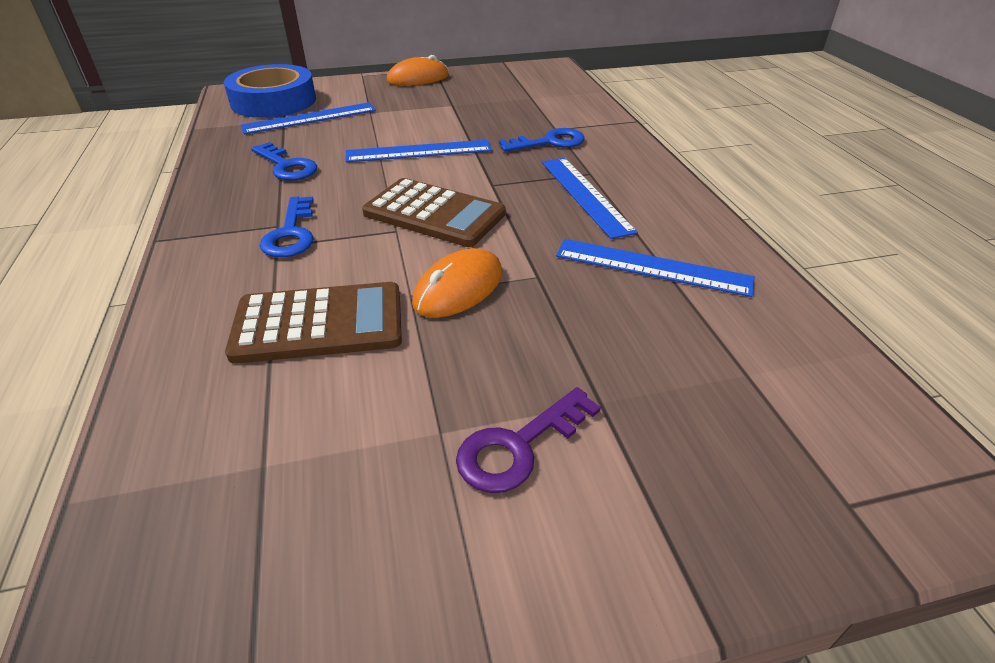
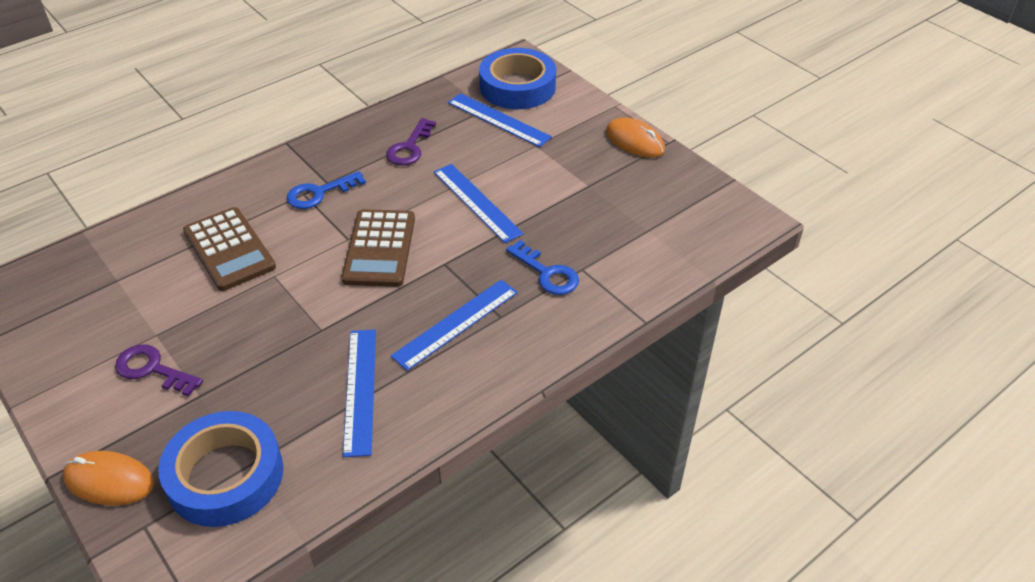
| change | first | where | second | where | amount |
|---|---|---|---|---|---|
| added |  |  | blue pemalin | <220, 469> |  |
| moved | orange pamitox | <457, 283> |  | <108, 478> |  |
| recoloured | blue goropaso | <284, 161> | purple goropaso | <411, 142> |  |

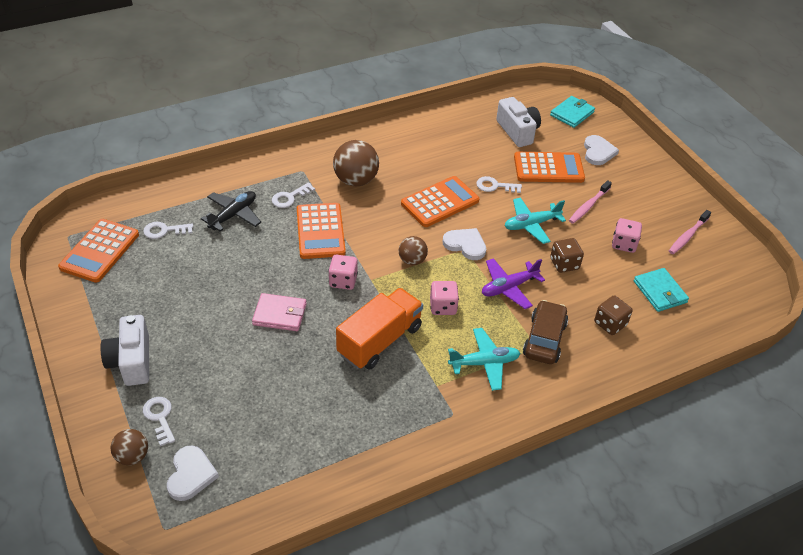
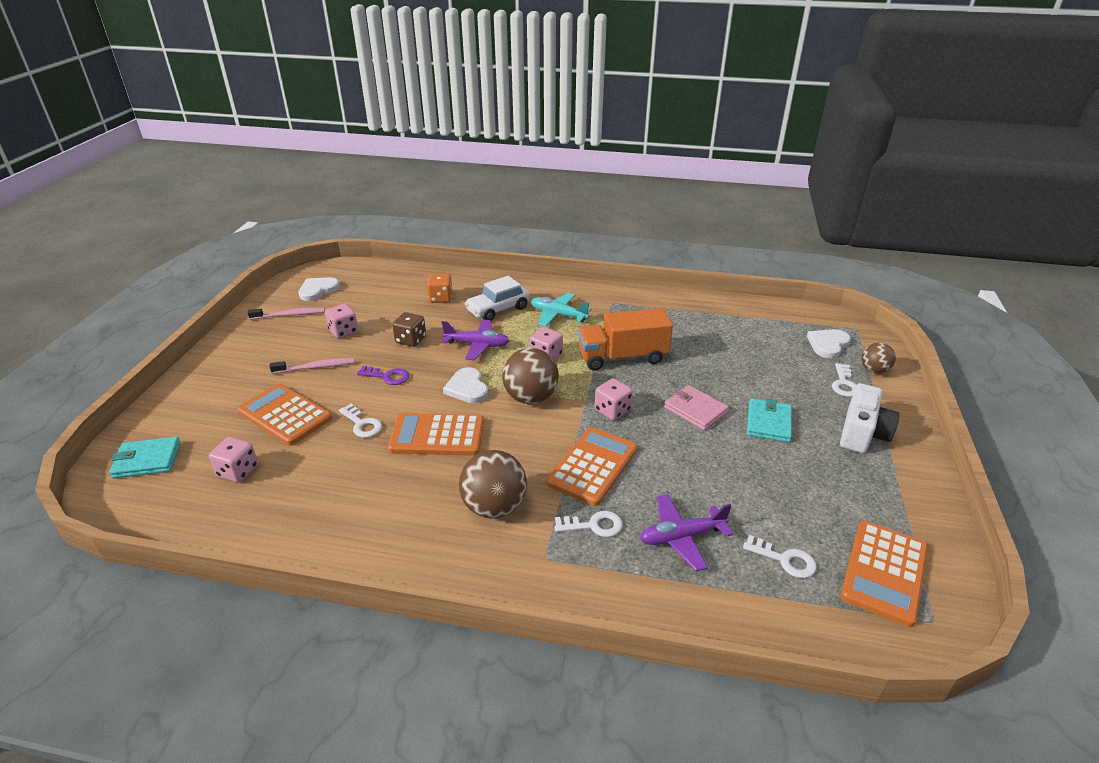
| change | first | where | second | where | amount |
|---|---|---|---|---|---|
| moved | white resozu | <601, 150> |  | <319, 289> |  |
| moved | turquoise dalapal | <661, 290> |  | <769, 420> |  |
| replaced | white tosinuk | <518, 122> | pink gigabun | <233, 459> |  |
| replaced | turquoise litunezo | <535, 220> | purple goropaso | <383, 375> |  |
| recoloured | black litunezo | <231, 211> | purple litunezo | <686, 532> |  |
| recoloured | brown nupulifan | <545, 332> | white nupulifan | <497, 298> |  |
| recoloured | brown gigabun | <613, 315> | orange gigabun | <440, 288> |  |
| turned | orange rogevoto | <98, 251> |  | <884, 574> | 150 degrees clockwise |
| resized | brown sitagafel | <413, 250> |  | <530, 376> | x1.71 |

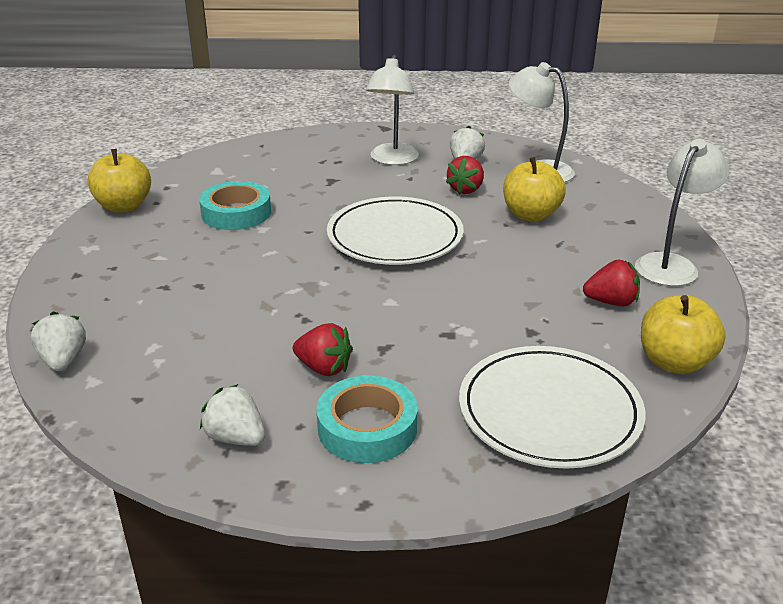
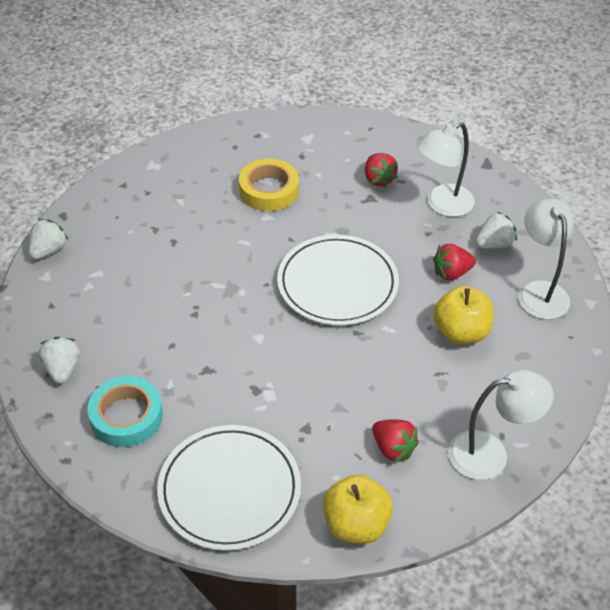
| change | first | where | second | where | amount |
|---|---|---|---|---|---|
| removed | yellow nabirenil | <119, 181> |  |  |  |
| moved | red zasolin | <323, 349> |  | <381, 170> |  |
| recoloured | turquoise pemalin | <235, 205> | yellow pemalin | <269, 185> |  |

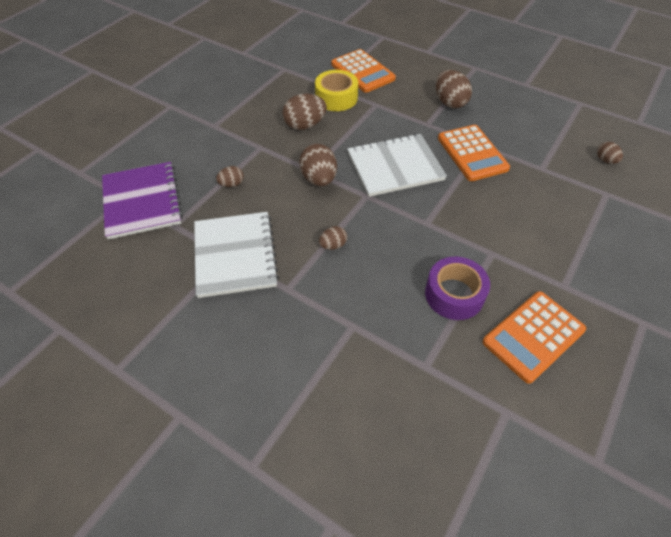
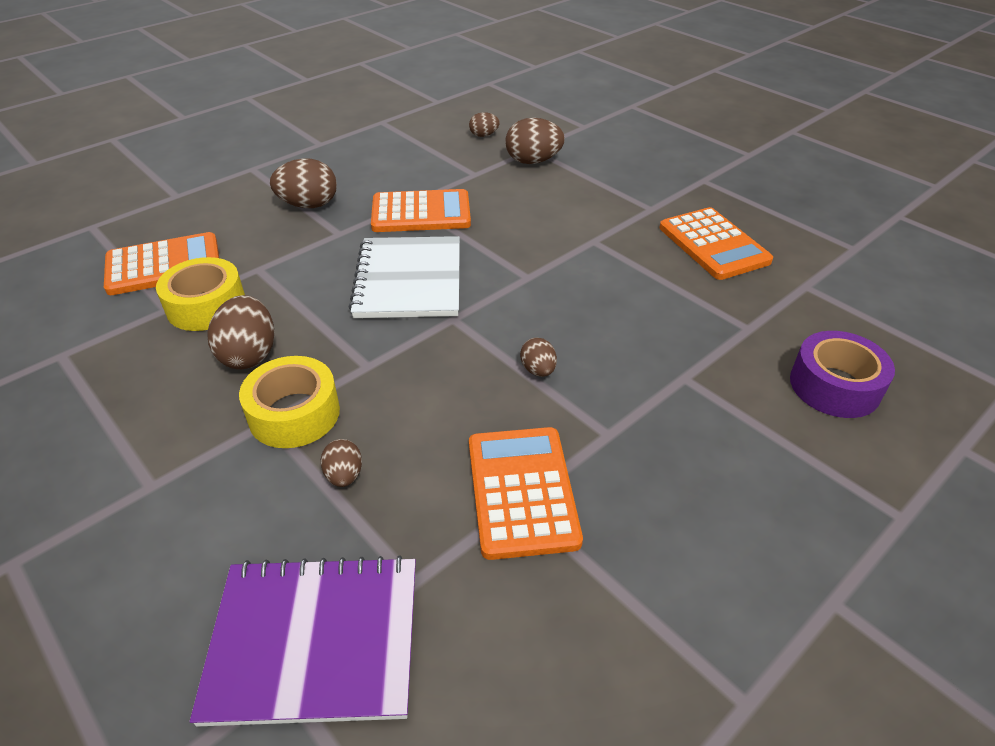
| change | first | where | second | where | amount |
|---|---|---|---|---|---|
| added |  |  | yellow pemalin | <289, 402> |  |
| moved | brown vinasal | <318, 165> |  | <535, 141> |  |
| moved | purple pemalin | <457, 288> |  | <842, 374> |  |
| replaced | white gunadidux | <236, 255> | orange rogevoto | <526, 493> |  |

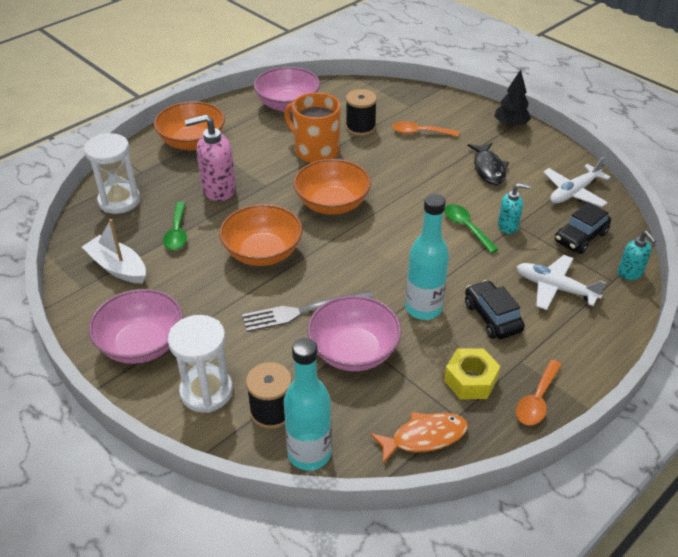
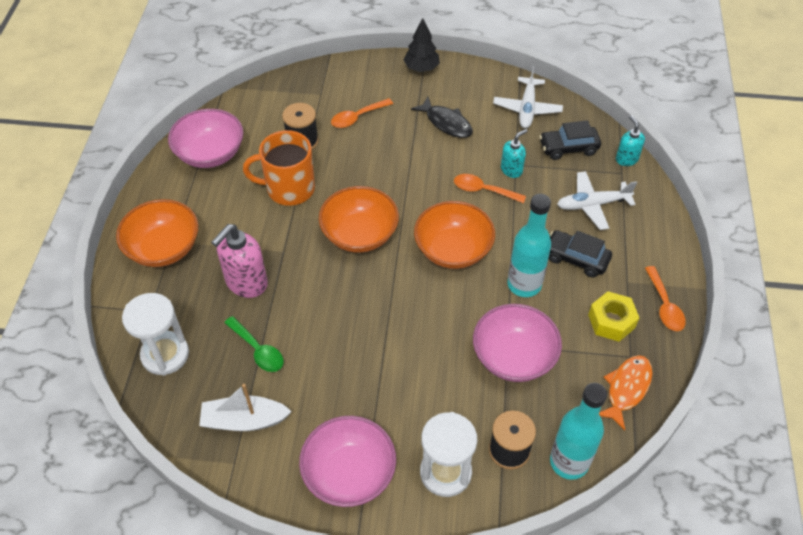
| change | first | where | second | where | amount |
|---|---|---|---|---|---|
| removed | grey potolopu | <308, 311> |  |  |  |
| moved | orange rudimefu | <260, 235> |  | <454, 235> |  |
| recoloured | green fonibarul | <471, 228> | orange fonibarul | <490, 188> |  |
| turned | black nupulifan | <583, 228> |  | <570, 140> | 75 degrees clockwise |
| turned | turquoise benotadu | <637, 255> |  | <630, 140> | 135 degrees counterclockwise |

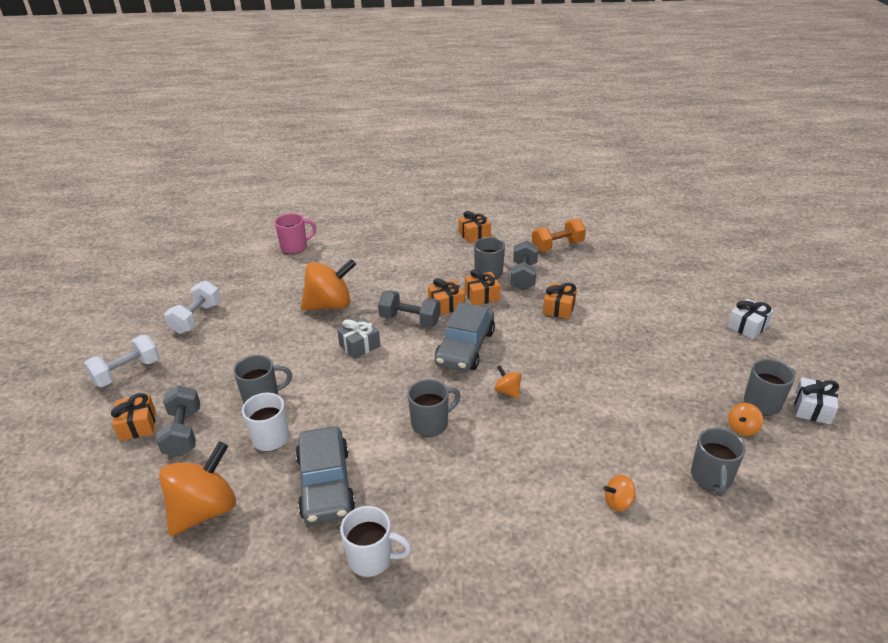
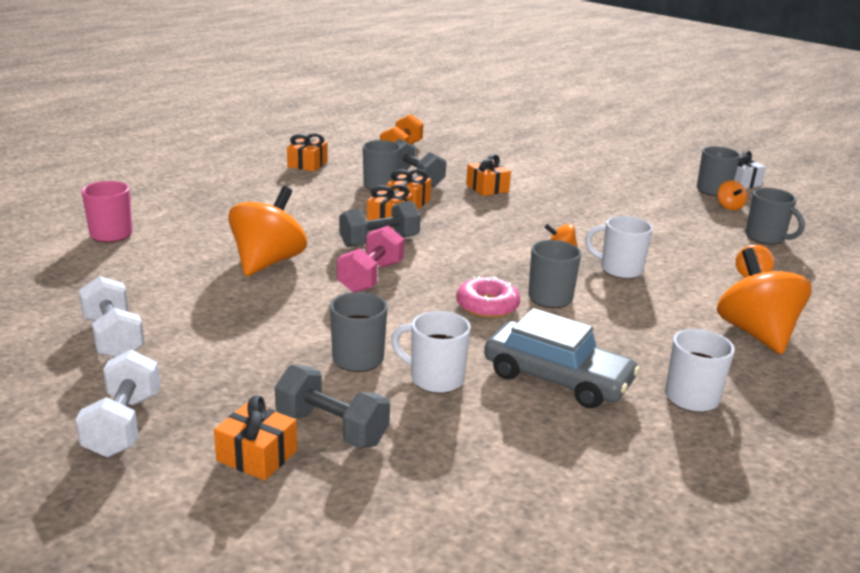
| change | first | where | second | where | amount |
|---|---|---|---|---|---|
| removed | grey nupulifan | <465, 337> |  |  |  |
| removed | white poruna | <750, 319> |  |  |  |
| added |  |  | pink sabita | <488, 297> |  |
| added |  |  | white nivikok | <619, 247> |  |
| moved | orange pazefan | <197, 488> |  | <764, 301> |  |
| replaced | grey poruna | <358, 338> | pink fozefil | <370, 259> |  |

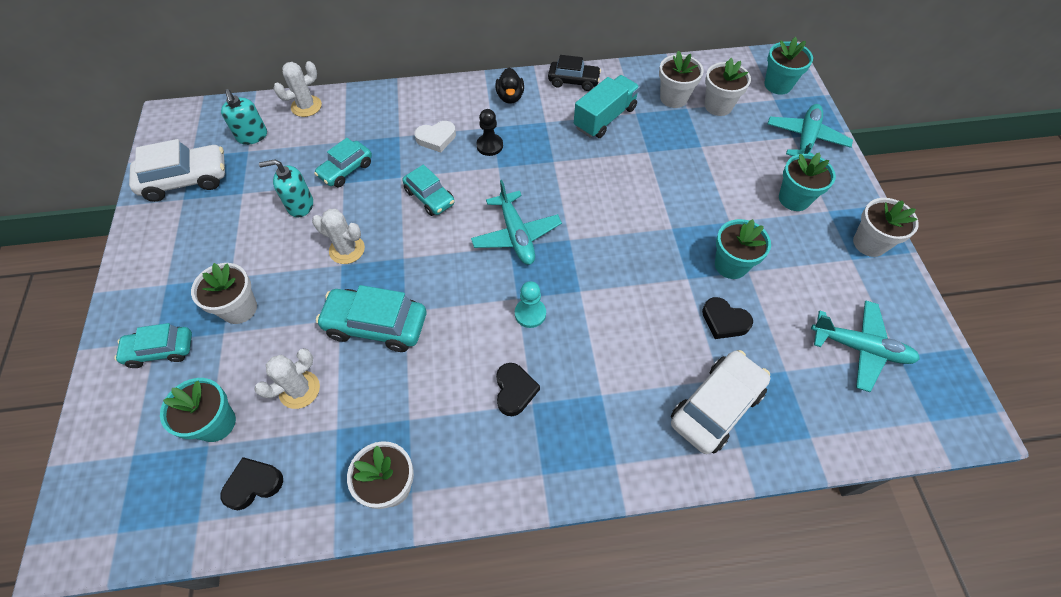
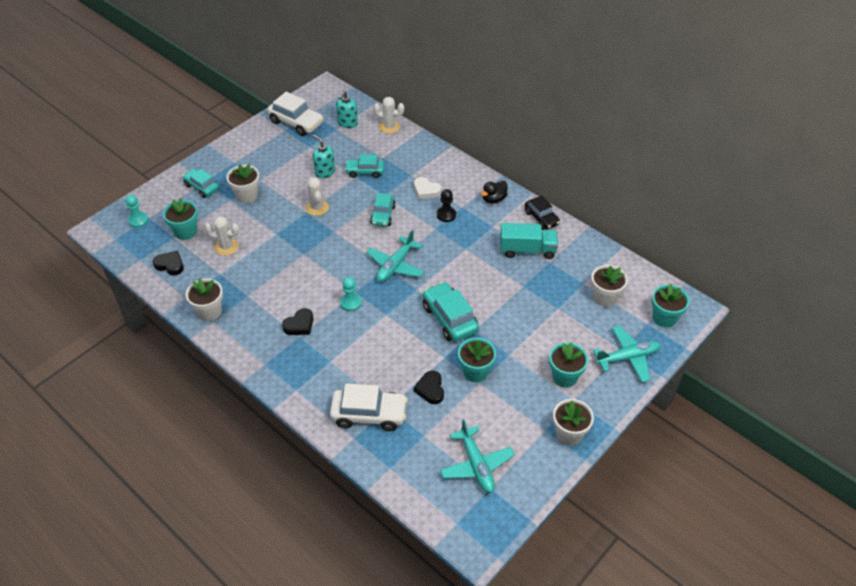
| change | first | where | second | where | amount |
|---|---|---|---|---|---|
| removed | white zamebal | <681, 79> |  |  |  |
| added |  |  | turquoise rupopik | <137, 211> |  |
| moved | turquoise nupulifan | <371, 318> |  | <451, 312> |  |

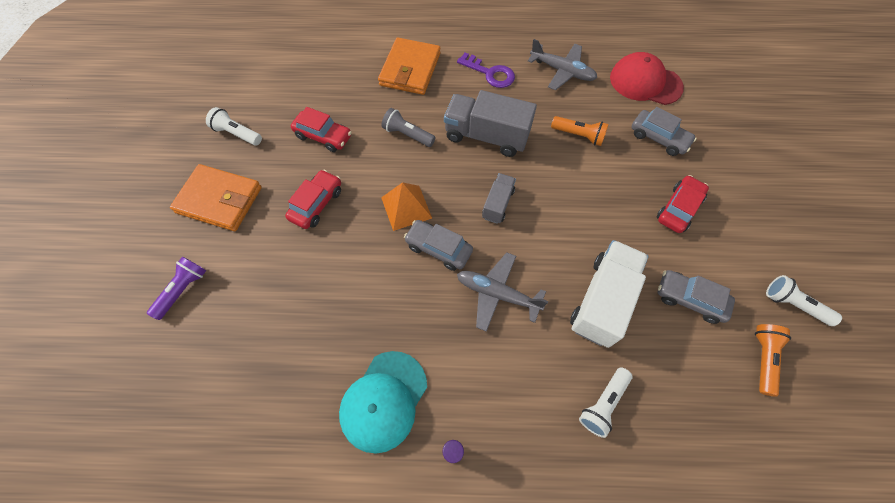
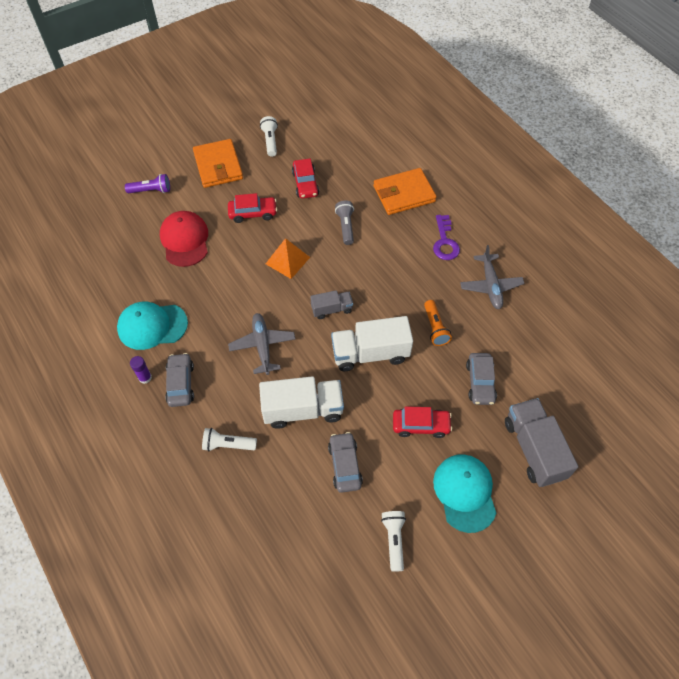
| change | first | where | second | where | amount |
|---|---|---|---|---|---|
| removed | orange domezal | <773, 360> |  |  |  |
| added |  |  | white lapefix | <372, 343> |  |
| added |  |  | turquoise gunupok | <464, 493> |  |
| moved | grey nupulifan | <438, 245> |  | <179, 380> |  |
| moved | grey lapefix | <490, 123> |  | <541, 442> |  |
| moved | red gunupok | <647, 78> |  | <184, 239> |  |

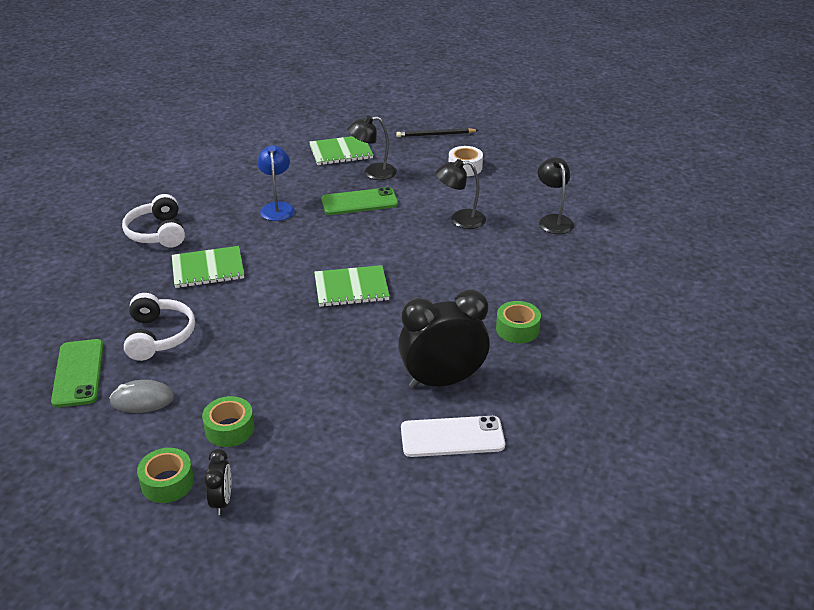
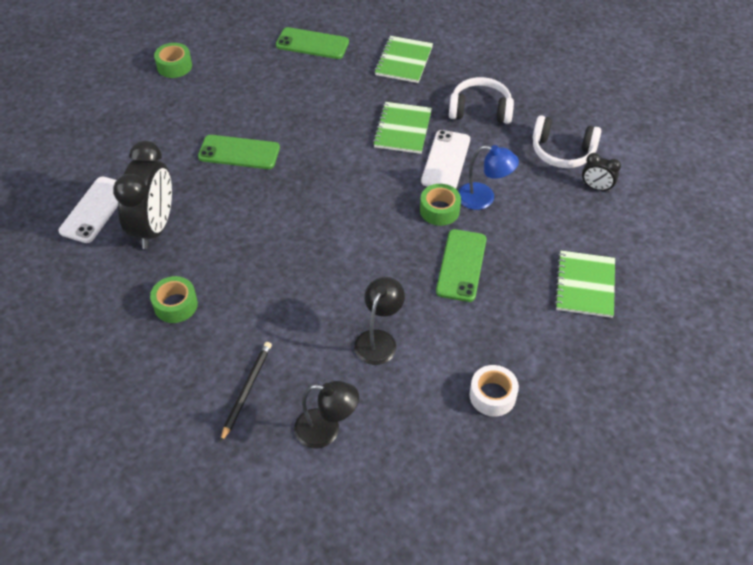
| change | first | where | second | where | amount |
|---|---|---|---|---|---|
| removed | grey pamitox | <141, 396> |  |  |  |
| removed | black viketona | <372, 147> |  |  |  |
| added |  |  | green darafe | <239, 152> |  |
| added |  |  | white darafe | <445, 159> |  |
| moved | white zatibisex | <159, 327> |  | <567, 141> |  |
| moved | green pemalin | <228, 421> |  | <440, 205> |  |
| moved | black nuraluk | <217, 482> |  | <601, 172> |  |
| moved | green gunadidux | <352, 286> |  | <404, 59> |  |
| moved | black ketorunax | <437, 132> |  | <246, 392> |  |

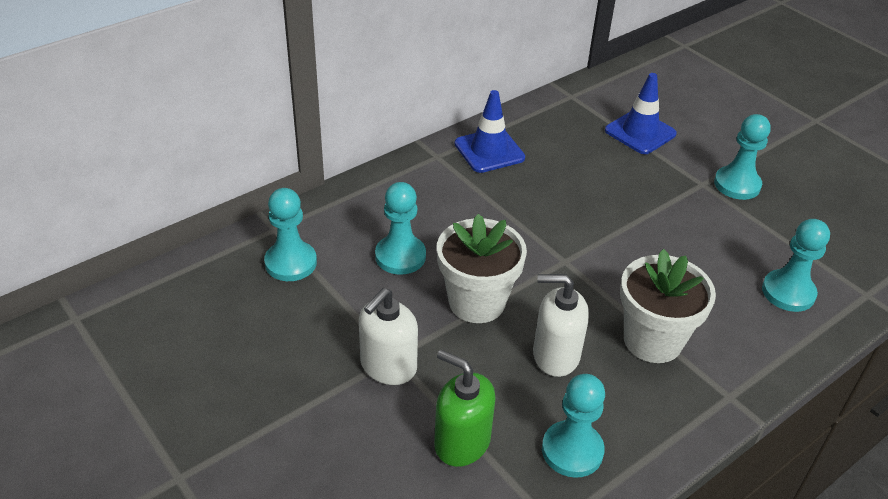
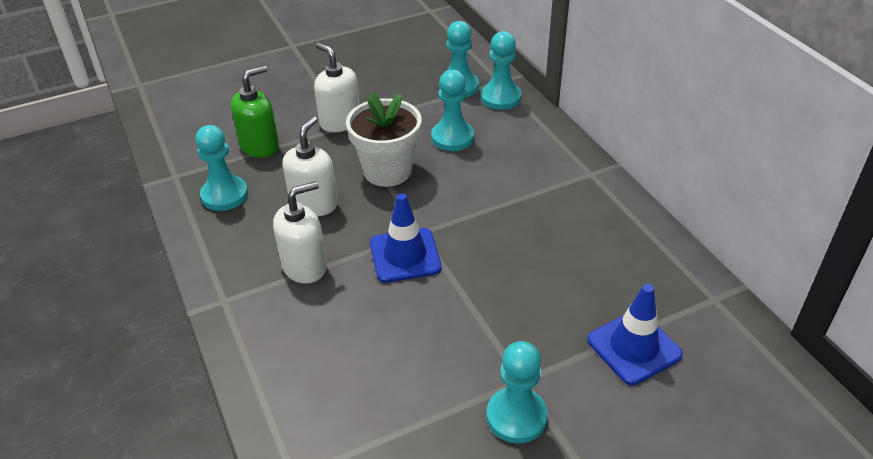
| change | first | where | second | where | amount |
|---|---|---|---|---|---|
| moved | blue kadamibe | <490, 131> |  | <406, 238> |  |
| moved | turquoise rupopik | <796, 265> |  | <501, 70> |  |
| replaced | white zamebal | <668, 306> | white benotadu | <300, 232> |  |

